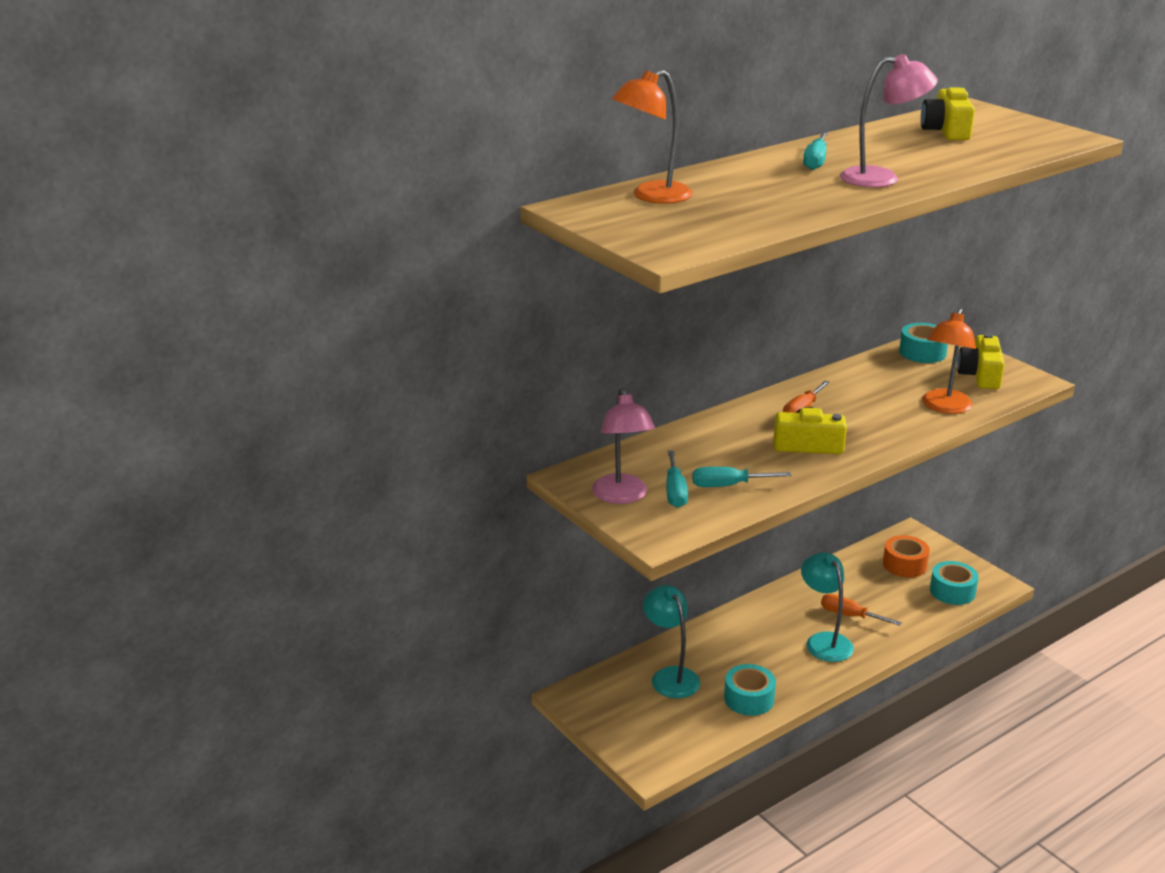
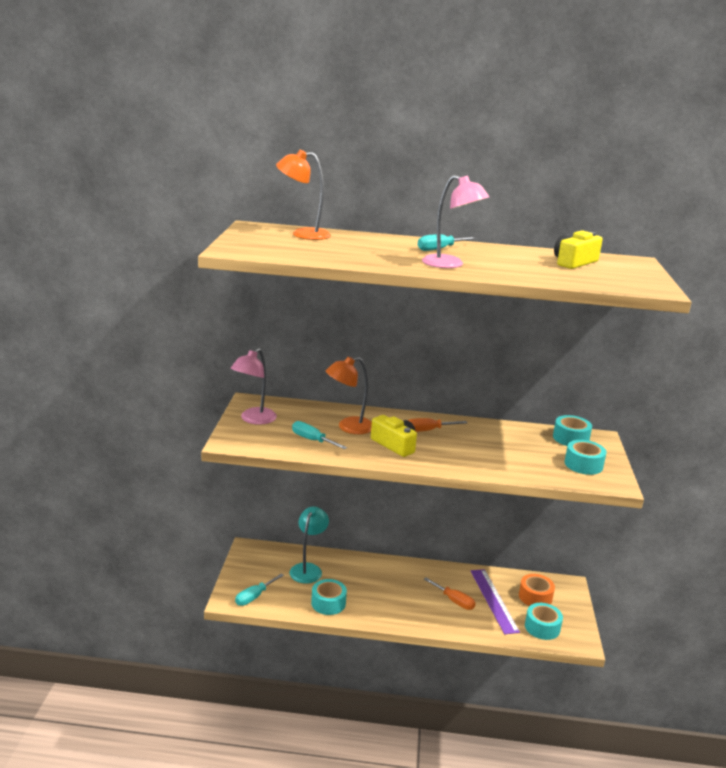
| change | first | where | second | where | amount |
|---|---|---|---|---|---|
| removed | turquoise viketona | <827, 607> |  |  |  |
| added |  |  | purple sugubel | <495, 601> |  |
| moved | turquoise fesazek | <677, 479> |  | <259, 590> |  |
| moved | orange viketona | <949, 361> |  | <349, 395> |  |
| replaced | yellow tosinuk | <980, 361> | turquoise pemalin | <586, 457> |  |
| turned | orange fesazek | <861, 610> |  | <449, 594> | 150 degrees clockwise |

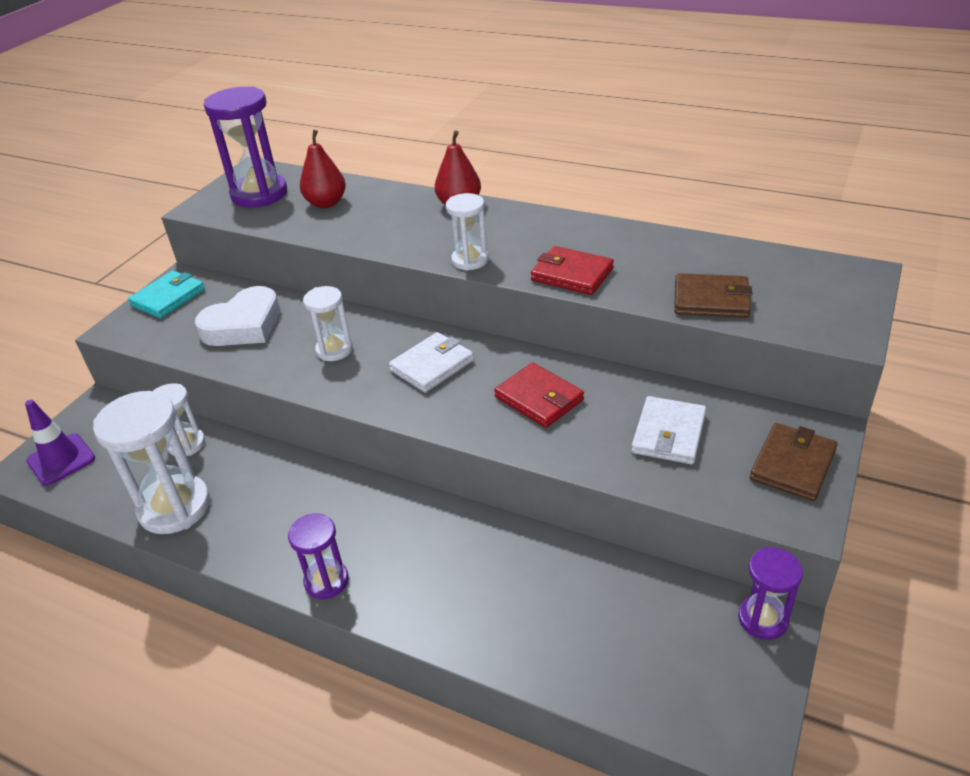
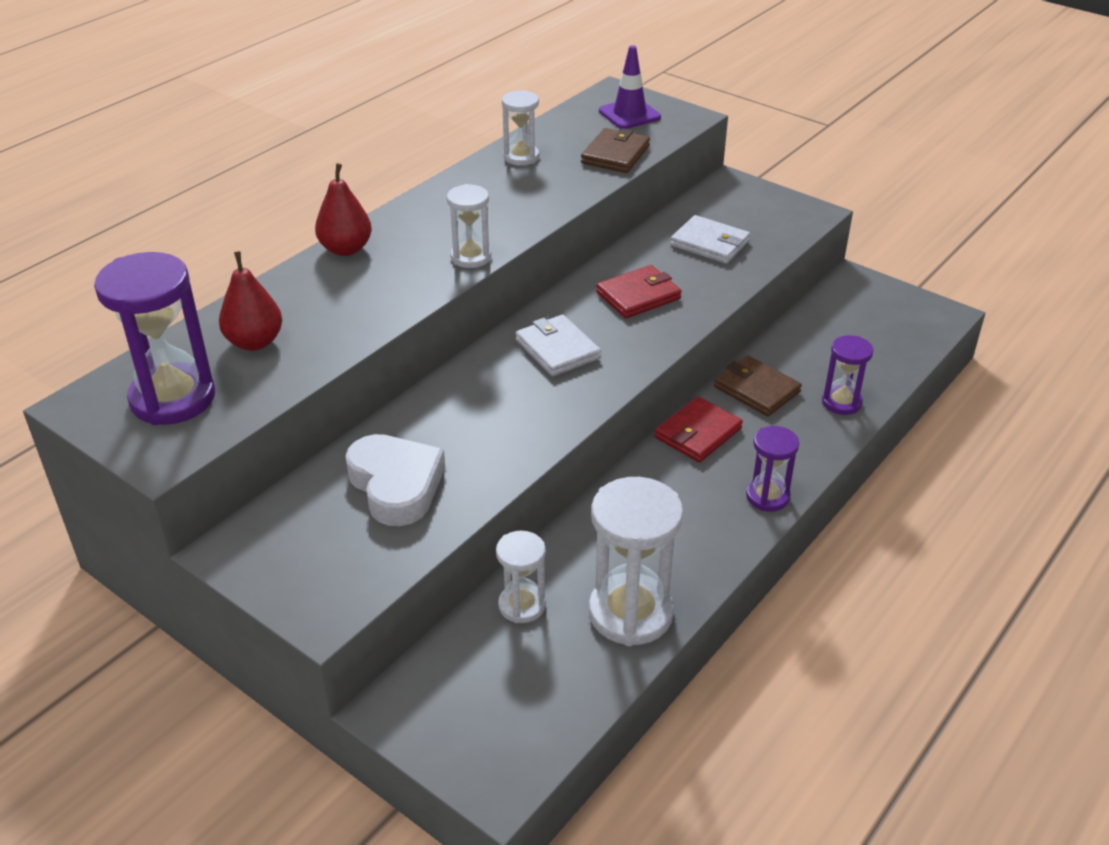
| change | first | where | second | where | amount |
|---|---|---|---|---|---|
| removed | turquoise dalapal | <166, 294> |  |  |  |
| moved | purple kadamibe | <60, 443> |  | <630, 87> |  |
| moved | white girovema | <328, 323> |  | <520, 128> |  |
| moved | red dalapal | <572, 270> |  | <698, 429> |  |
| moved | purple girovema | <770, 593> |  | <847, 375> |  |
| moved | brown dalapal | <794, 462> |  | <758, 385> |  |

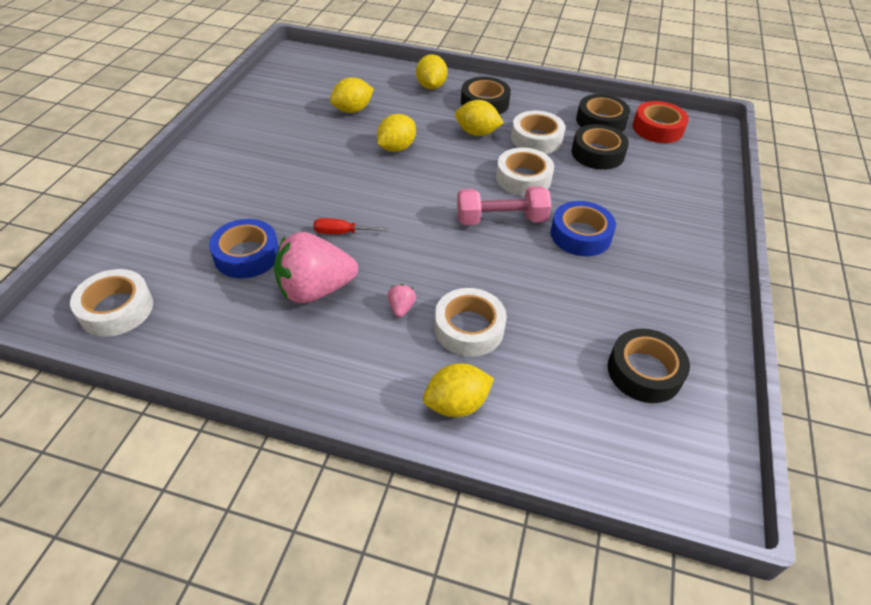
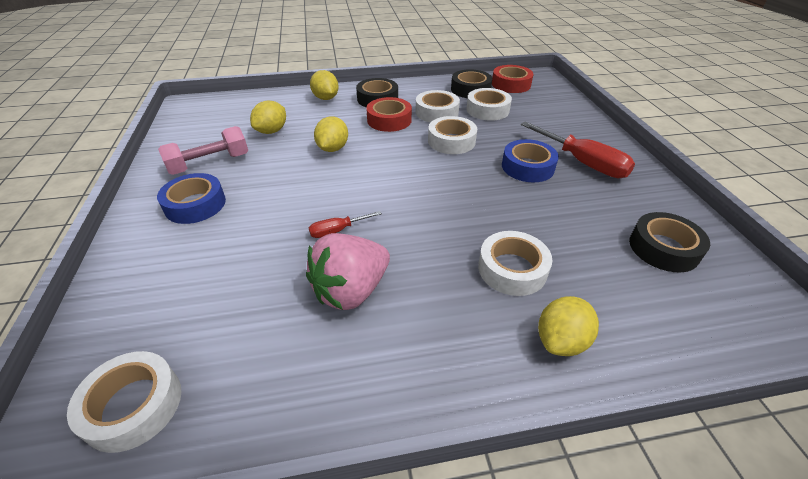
| change | first | where | second | where | amount |
|---|---|---|---|---|---|
| removed | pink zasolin | <401, 300> |  |  |  |
| added |  |  | red fesazek | <578, 149> |  |
| moved | blue pemalin | <244, 248> |  | <191, 198> |  |
| moved | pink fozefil | <504, 205> |  | <203, 150> |  |
| replaced | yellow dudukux | <479, 118> | red pemalin | <389, 114> |  |
| recoloured | black pemalin | <600, 147> | white pemalin | <489, 104> |  |

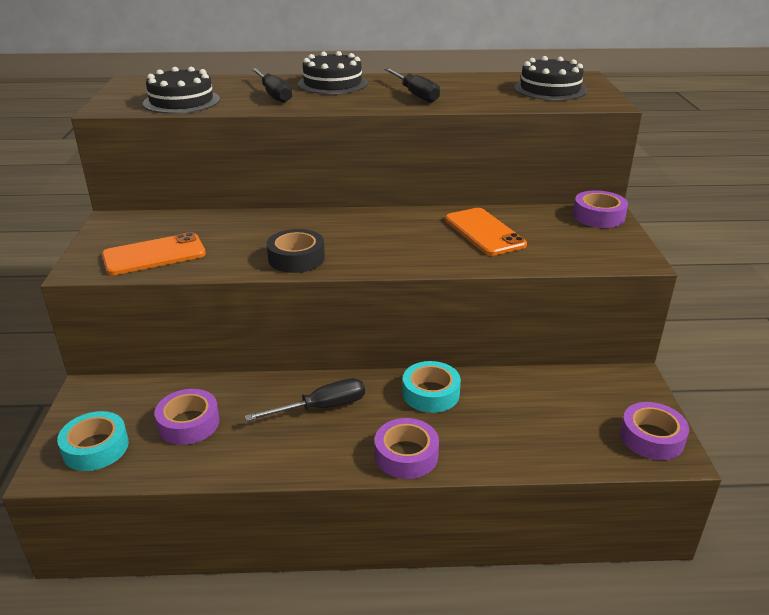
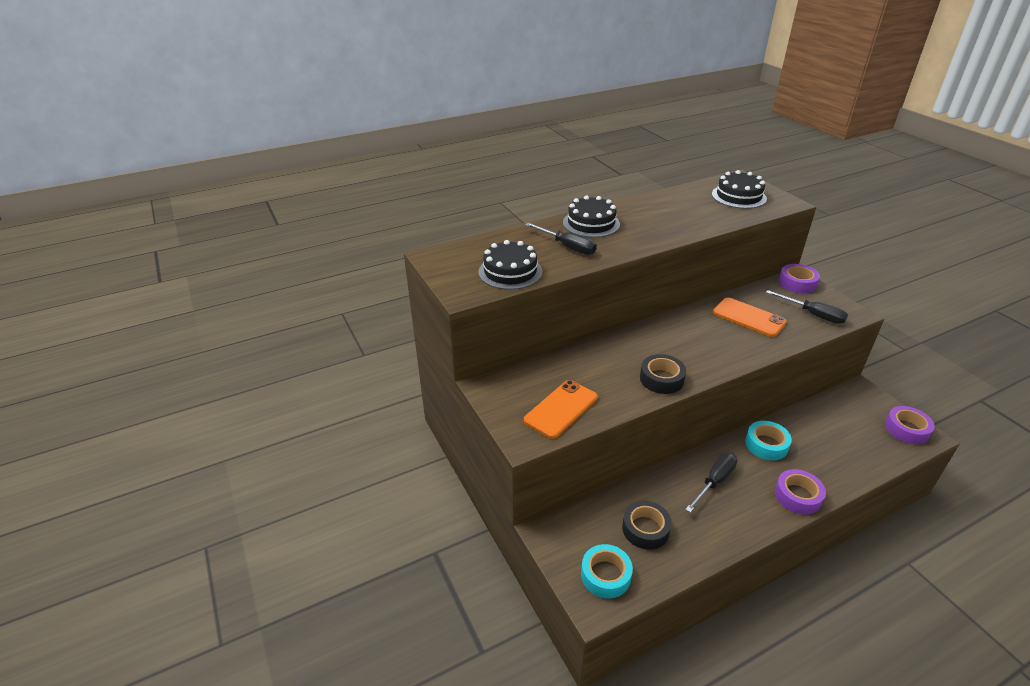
| change | first | where | second | where | amount |
|---|---|---|---|---|---|
| moved | black fesazek | <412, 85> |  | <807, 307> |  |
| recoloured | purple pemalin | <187, 417> | black pemalin | <647, 525> |  |

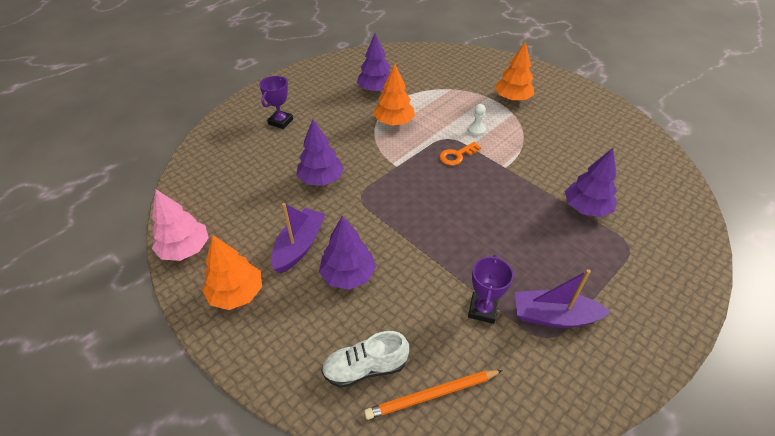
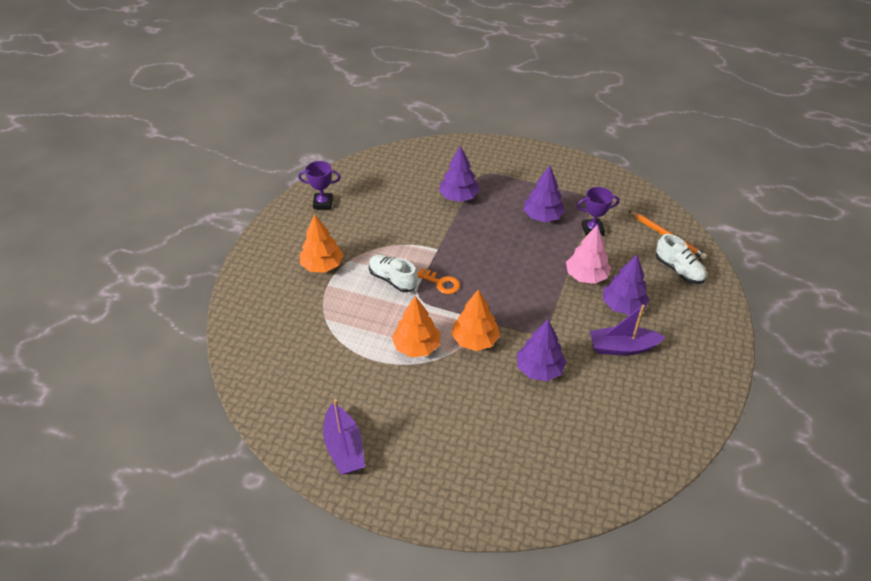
| change | first | where | second | where | amount |
|---|---|---|---|---|---|
| moved | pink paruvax | <180, 225> |  | <588, 254> |  |
| moved | orange paruvax | <232, 272> |  | <476, 320> |  |
| moved | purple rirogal | <276, 102> |  | <319, 185> |  |
| moved | purple paruvax | <374, 62> |  | <544, 194> |  |
| moved | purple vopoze | <563, 298> |  | <344, 437> |  |
| replaced | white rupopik | <477, 120> | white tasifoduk | <393, 273> |  |

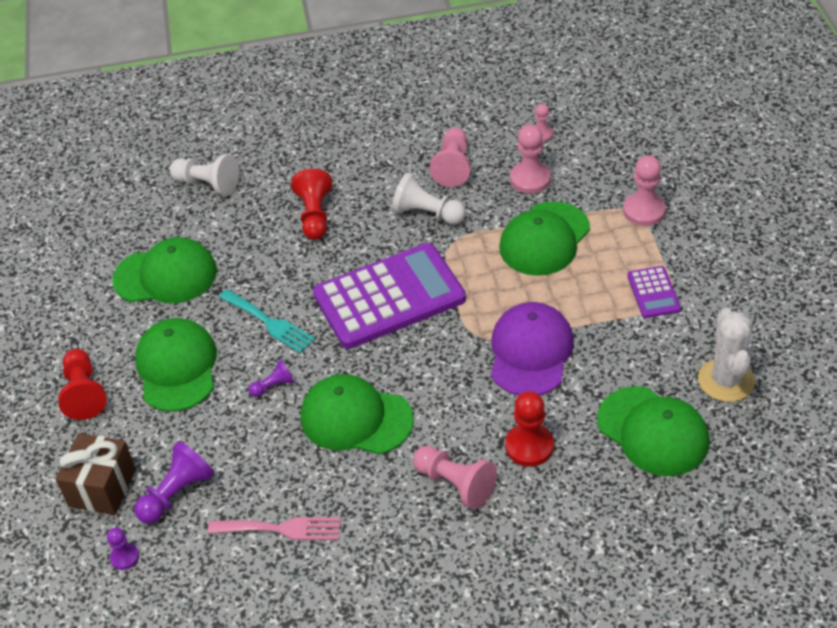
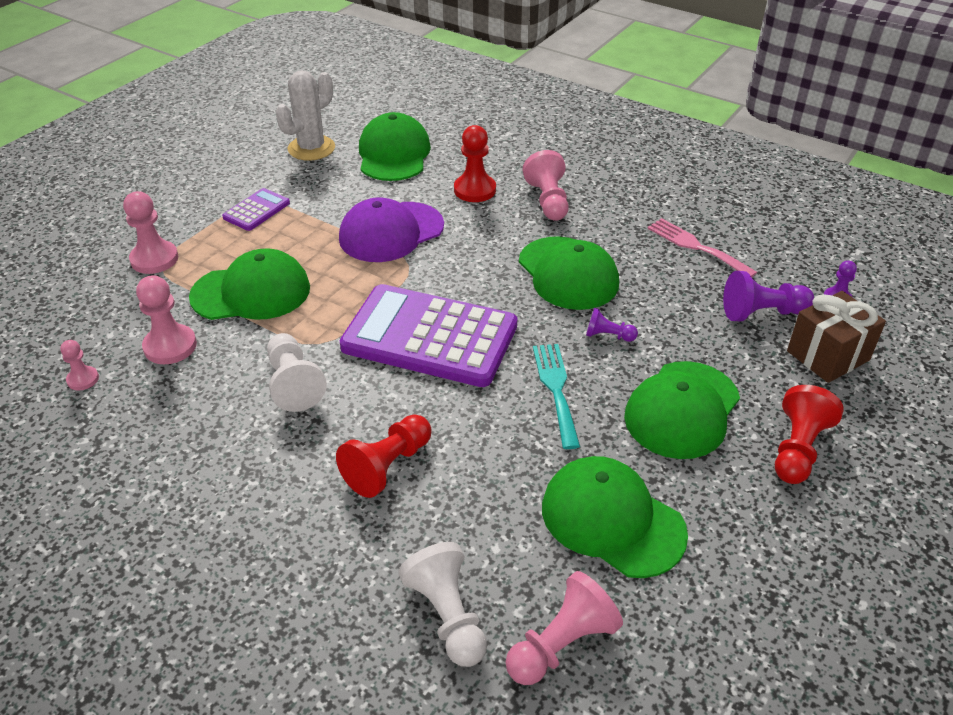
| change | first | where | second | where | amount |
|---|---|---|---|---|---|
| moved | pink rupopik | <450, 157> |  | <564, 628> |  |

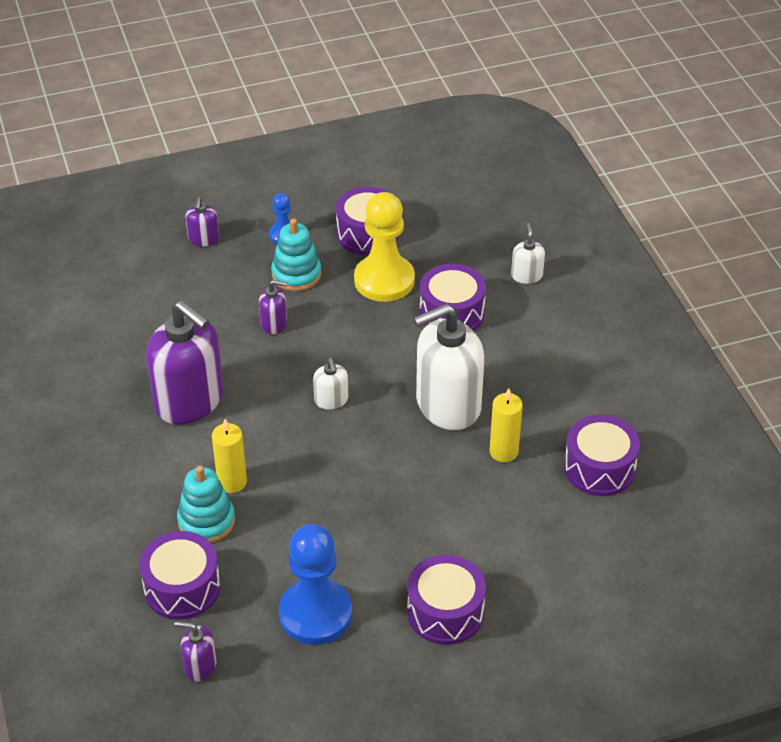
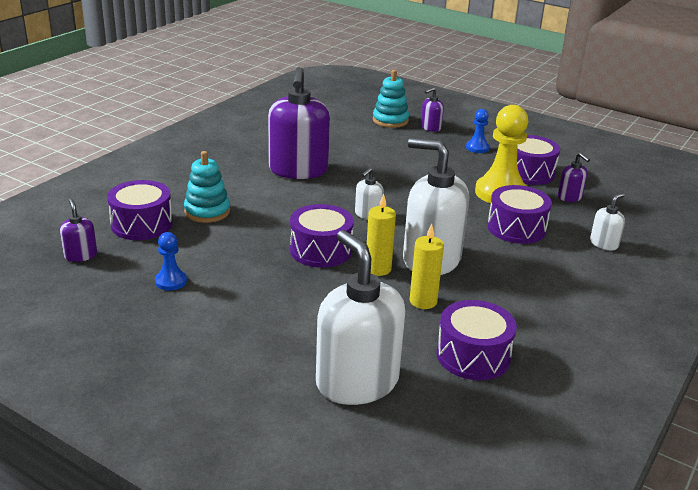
| change | first | where | second | where | amount |
|---|---|---|---|---|---|
| added |  |  | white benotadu | <360, 317> |  |
| moved | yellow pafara | <229, 456> |  | <381, 235> |  |
| moved | purple benotadu | <273, 307> |  | <574, 177> |  |
| moved | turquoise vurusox | <296, 255> |  | <391, 99> |  |
| moved | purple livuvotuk | <446, 600> |  | <322, 236> |  |
| resized | blue rupopik | <315, 584> |  | <171, 261> | x0.49 |

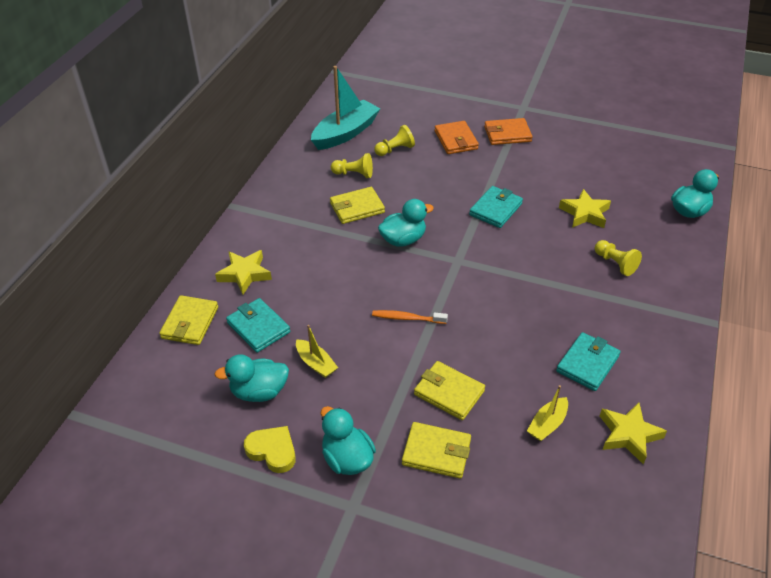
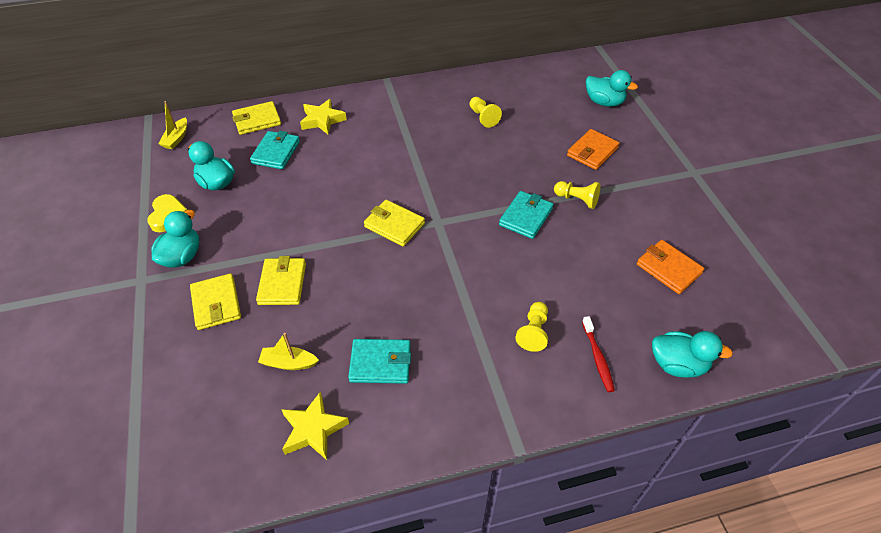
| change | first | where | second | where | amount |
|---|---|---|---|---|---|
| removed | turquoise vopoze | <346, 108> |  |  |  |
| removed | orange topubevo | <410, 317> |  |  |  |
| removed | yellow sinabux | <585, 208> |  |  |  |
| added |  |  | red topubevo | <598, 354> |  |
| moved | yellow vopoze | <317, 351> |  | <173, 125> |  |
| moved | yellow dalapal | <357, 205> |  | <394, 223> |  |
| moved | yellow rupopik | <394, 140> |  | <577, 195> |  |
| moved | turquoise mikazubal | <406, 223> |  | <612, 88> |  |
| moved | orange dalapal | <508, 131> |  | <671, 267> |  |
| turned | turquoise dalapal | <496, 207> |  | <526, 215> | 60 degrees counterclockwise |

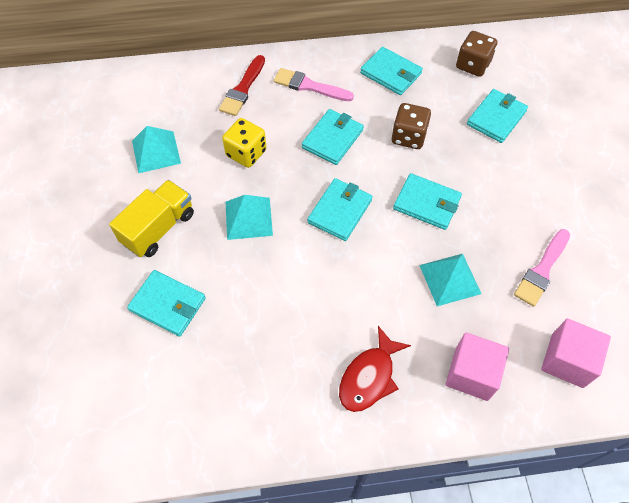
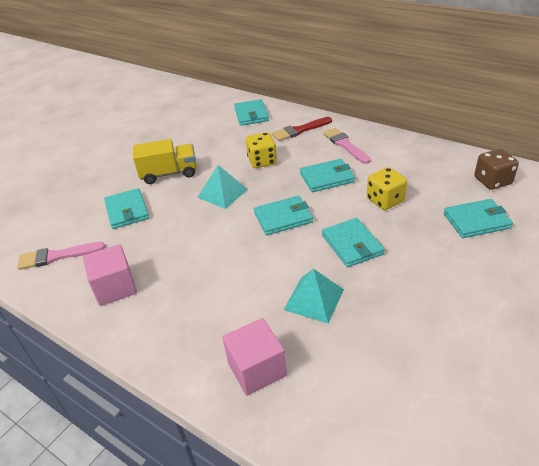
| change | first | where | second | where | amount |
|---|---|---|---|---|---|
| removed | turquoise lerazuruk | <156, 149> |  |  |  |
| removed | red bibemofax | <375, 369> |  |  |  |
| moved | turquoise dalapal | <391, 71> |  | <251, 112> |  |
| moved | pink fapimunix | <542, 268> |  | <61, 256> |  |
| moved | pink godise | <576, 353> |  | <110, 275> |  |
| recoloured | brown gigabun | <411, 126> | yellow gigabun | <387, 188> |  |

